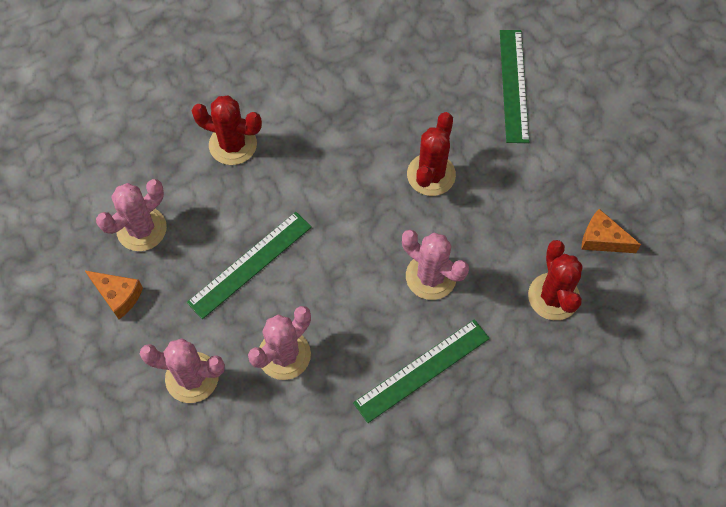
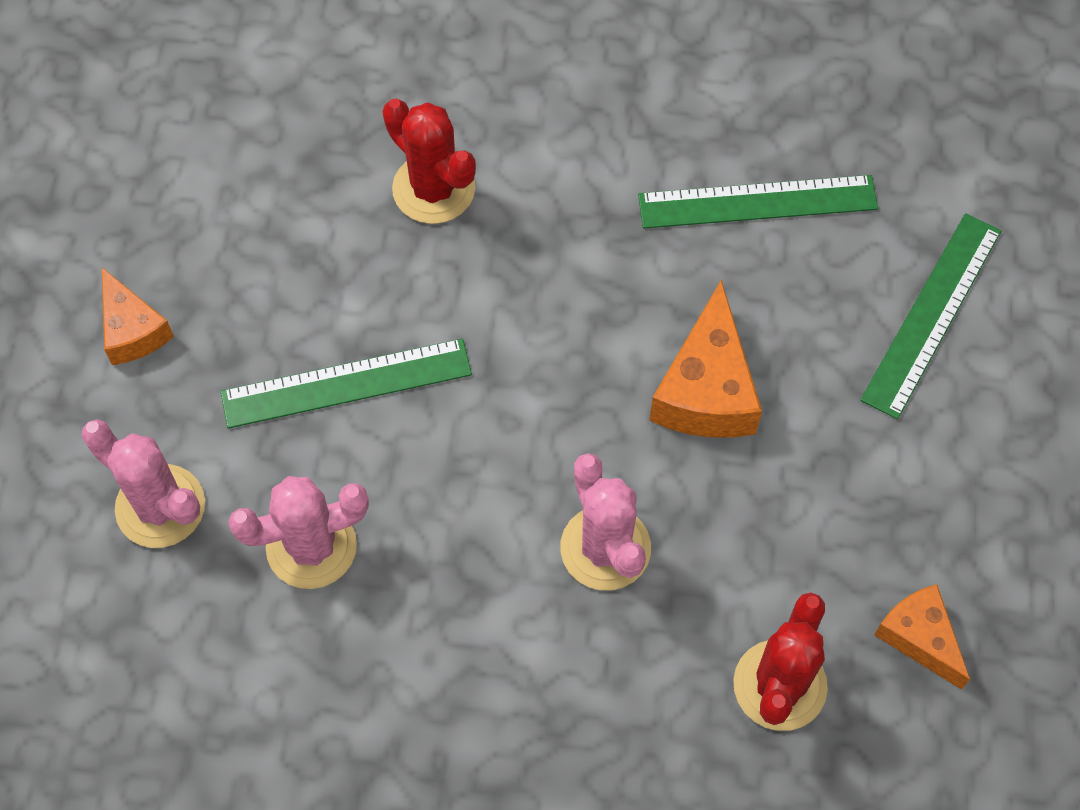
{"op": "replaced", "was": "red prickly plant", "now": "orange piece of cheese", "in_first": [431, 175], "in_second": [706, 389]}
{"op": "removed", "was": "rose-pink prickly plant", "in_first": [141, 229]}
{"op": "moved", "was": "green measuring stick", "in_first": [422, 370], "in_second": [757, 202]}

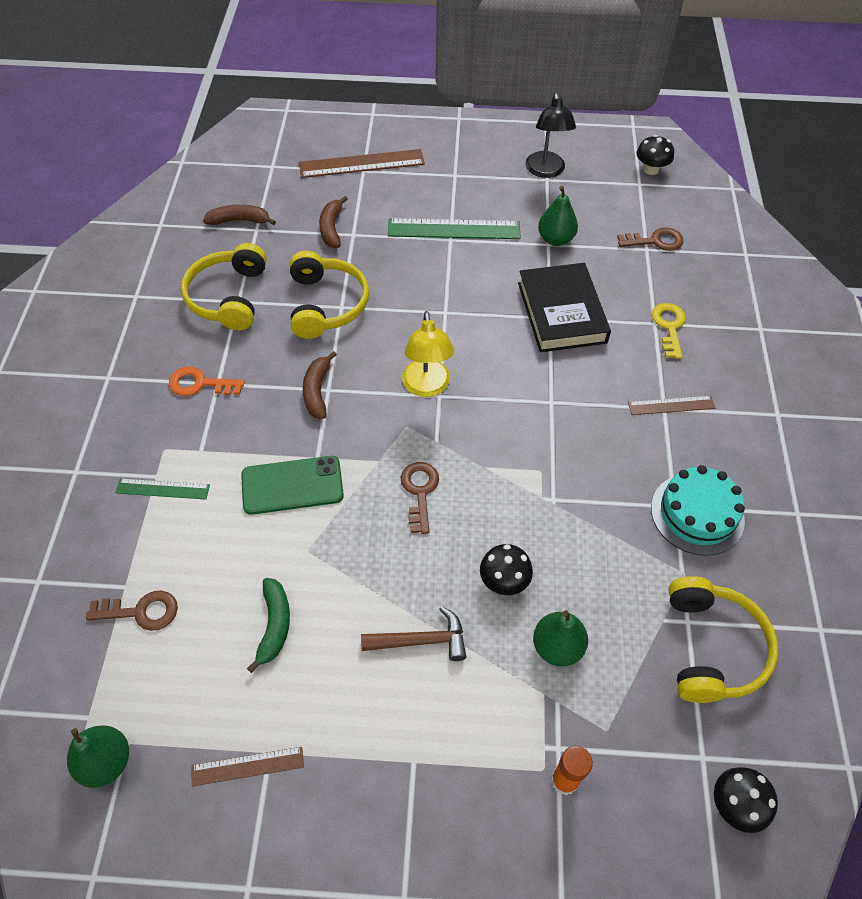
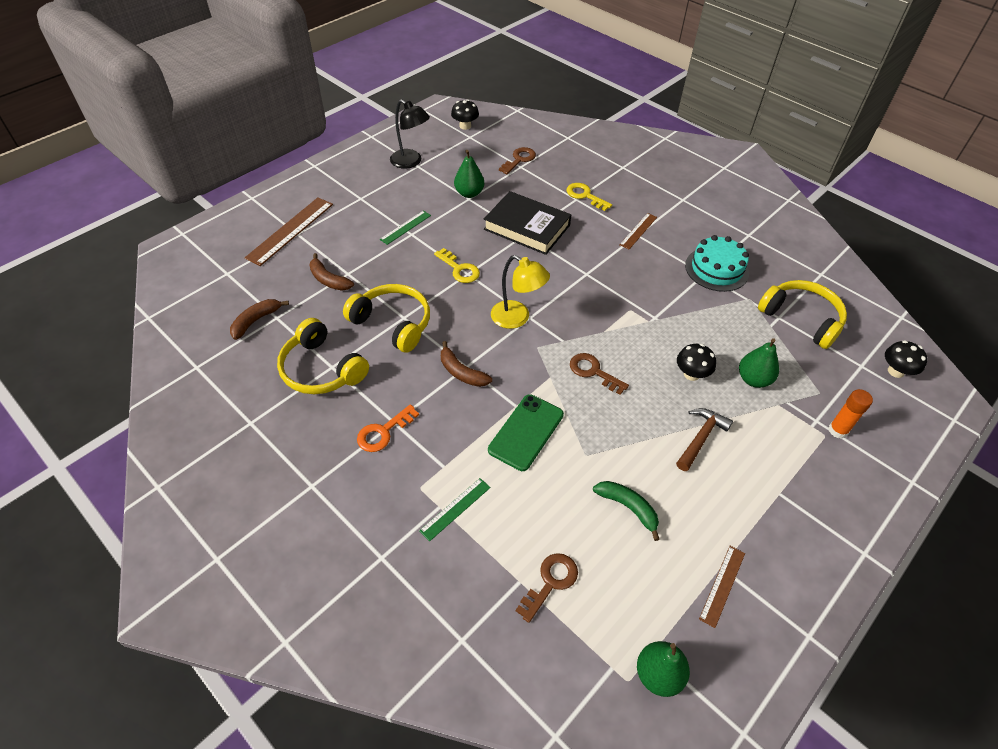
{"op": "resized", "was": "green measuring stick", "in_first": [454, 229], "in_second": [405, 227], "ratio": 0.56}
{"op": "added", "now": "yellow door key", "in_second": [459, 269]}

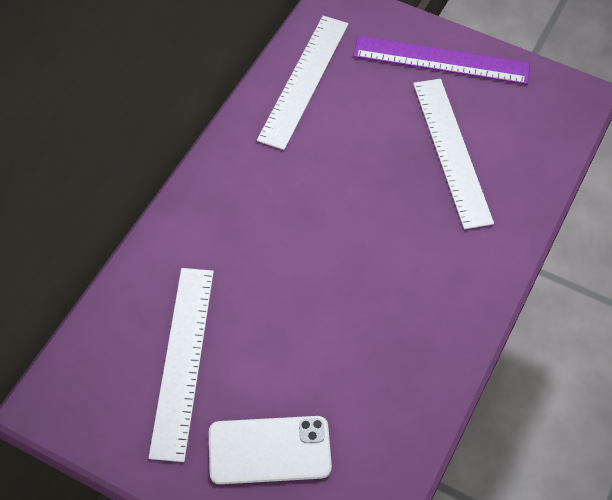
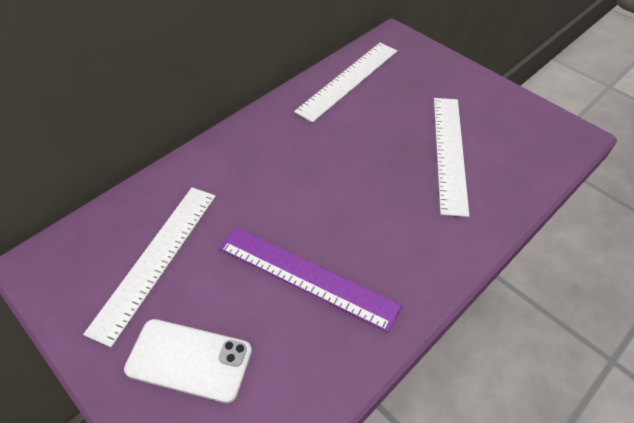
{"op": "moved", "was": "royal purple measuring stick", "in_first": [441, 60], "in_second": [307, 276]}

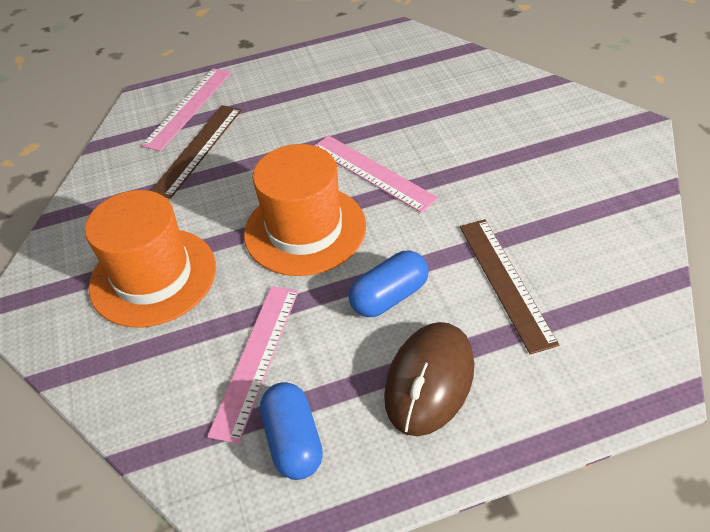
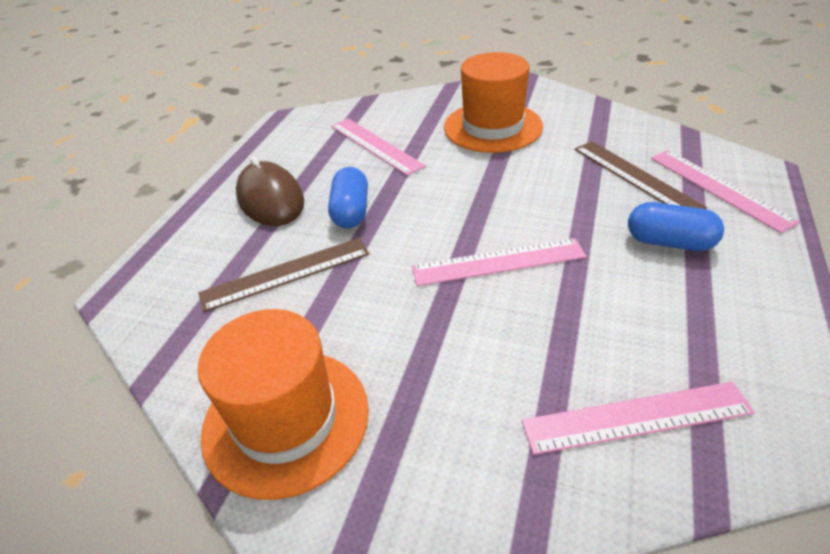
{"op": "moved", "was": "orange hat", "in_first": [305, 230], "in_second": [286, 419]}
{"op": "turned", "was": "russet measuring stick", "in_first": [505, 282], "in_second": [286, 273], "clockwise": -45}
{"op": "moved", "was": "cobalt capsule", "in_first": [293, 441], "in_second": [669, 242]}
{"op": "added", "now": "rose-pink measuring stick", "in_second": [636, 417]}

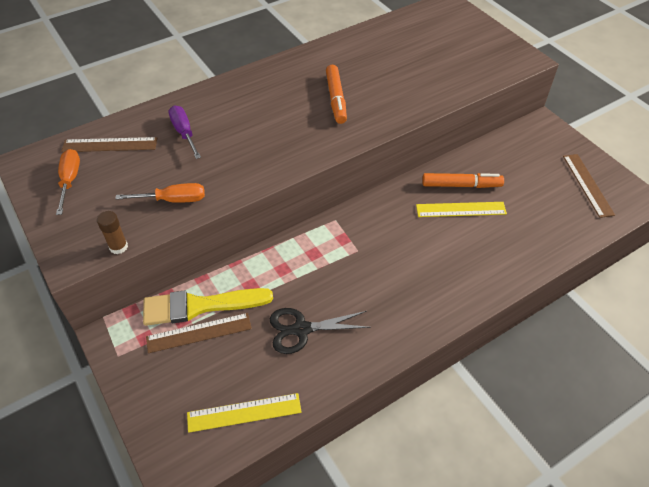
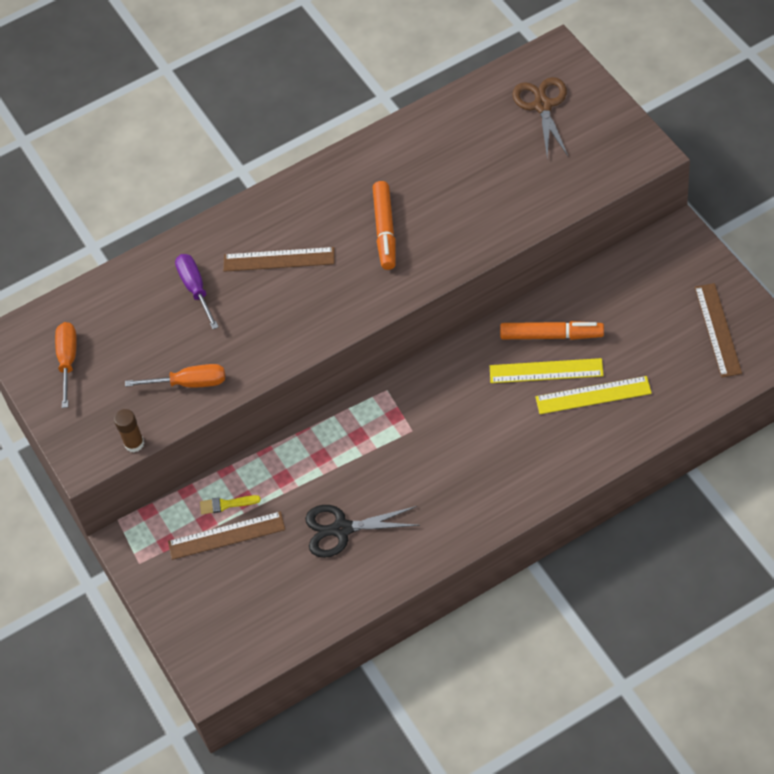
{"op": "moved", "was": "russet measuring stick", "in_first": [110, 145], "in_second": [279, 259]}
{"op": "resized", "was": "yellow paint brush", "in_first": [200, 306], "in_second": [226, 504], "ratio": 0.41}
{"op": "moved", "was": "yellow measuring stick", "in_first": [244, 412], "in_second": [593, 395]}
{"op": "added", "now": "russet pair of scissors", "in_second": [542, 105]}

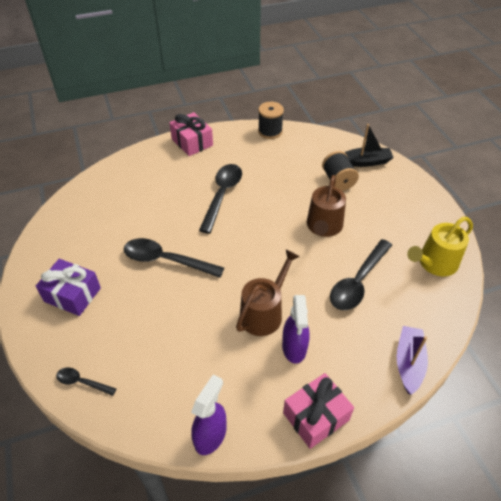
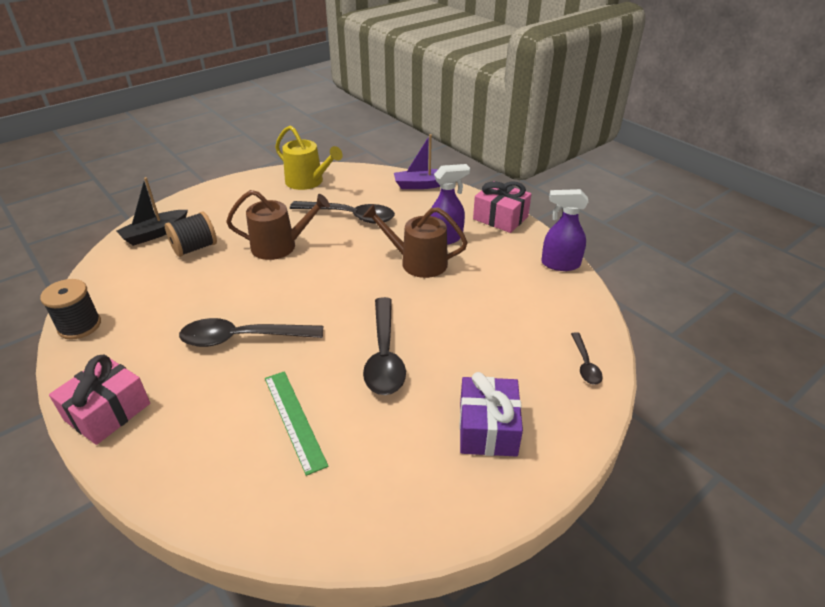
{"op": "turned", "was": "ebony boat", "in_first": [365, 162], "in_second": [155, 234], "clockwise": -105}
{"op": "added", "now": "green measuring stick", "in_second": [294, 419]}

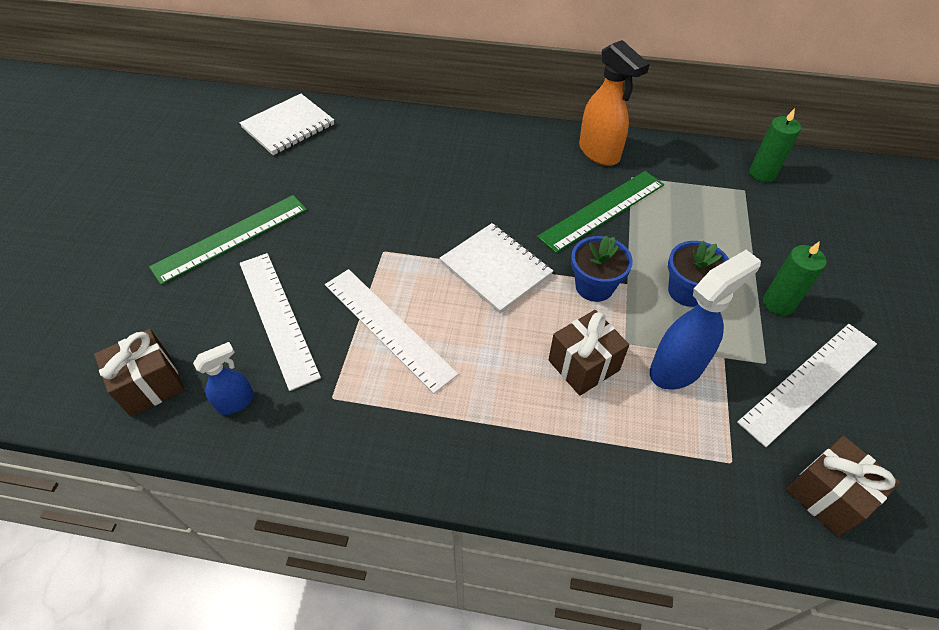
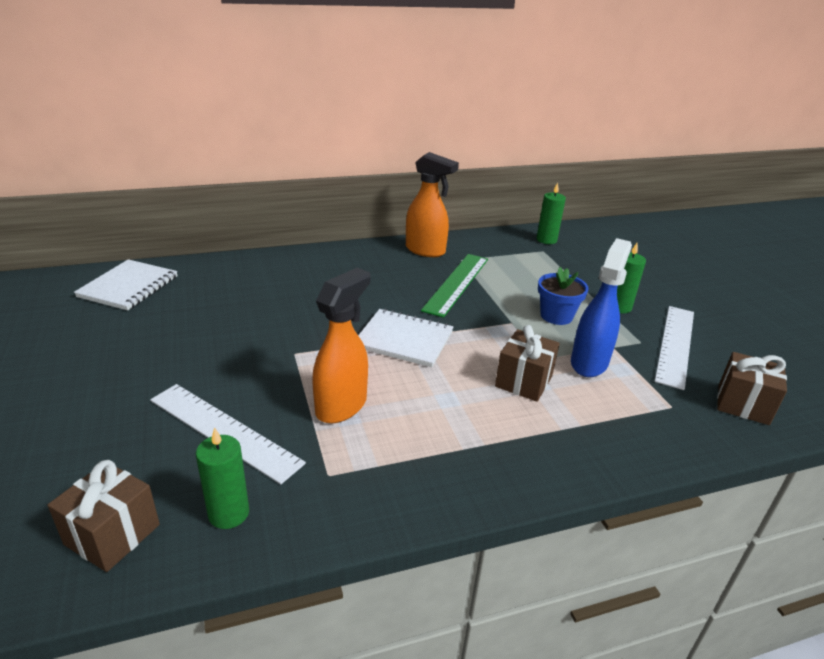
{"op": "removed", "was": "green measuring stick", "in_first": [231, 238]}
{"op": "removed", "was": "cobalt flower pot", "in_first": [594, 286]}
{"op": "replaced", "was": "white measuring stick", "now": "orange spray cleaner", "in_first": [388, 327], "in_second": [342, 406]}
{"op": "replaced", "was": "cobalt spray cleaner", "now": "green pillar candle", "in_first": [236, 402], "in_second": [229, 513]}

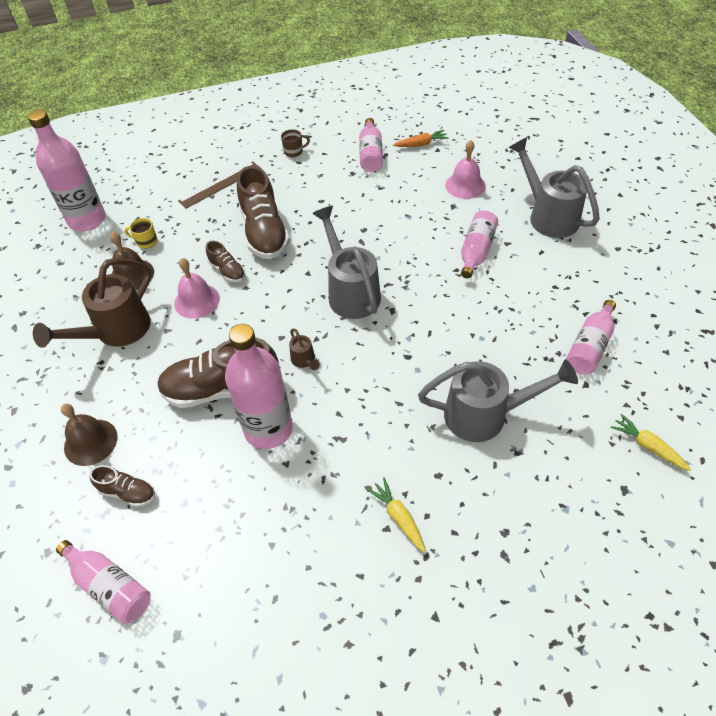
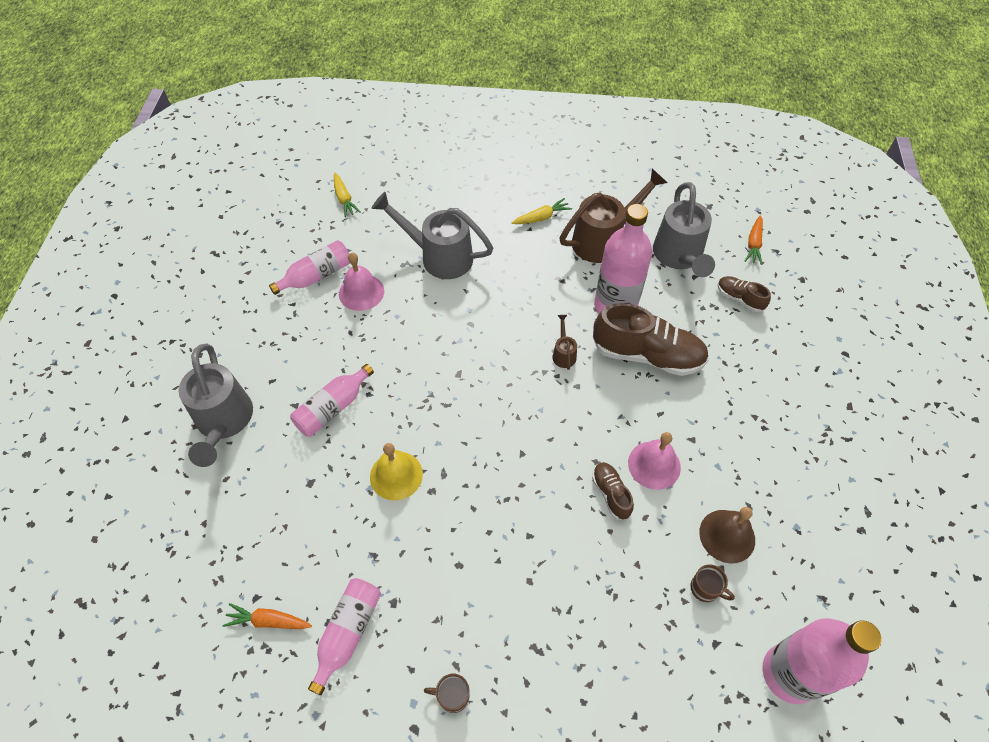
{"op": "moved", "was": "rose-pink bell", "in_first": [465, 185], "in_second": [361, 292]}
{"op": "removed", "was": "russet measuring stick", "in_first": [220, 184]}
{"op": "removed", "was": "russet shoe", "in_first": [264, 232]}
{"op": "moved", "was": "gray watering can", "in_first": [350, 292], "in_second": [679, 257]}
{"op": "recoloured", "was": "yellow mug", "now": "russet mug", "in_first": [146, 241], "in_second": [705, 588]}
{"op": "moved", "was": "russet watering can", "in_first": [116, 332], "in_second": [603, 240]}
{"op": "removed", "was": "russet bell", "in_first": [90, 442]}
{"op": "turned", "was": "yellow carrot", "in_first": [398, 517], "in_second": [541, 217], "clockwise": -105}
{"op": "replaced", "was": "rose-pink bottle", "now": "orange carrot", "in_first": [110, 586], "in_second": [753, 244]}
{"op": "added", "now": "yellow bell", "in_second": [396, 475]}

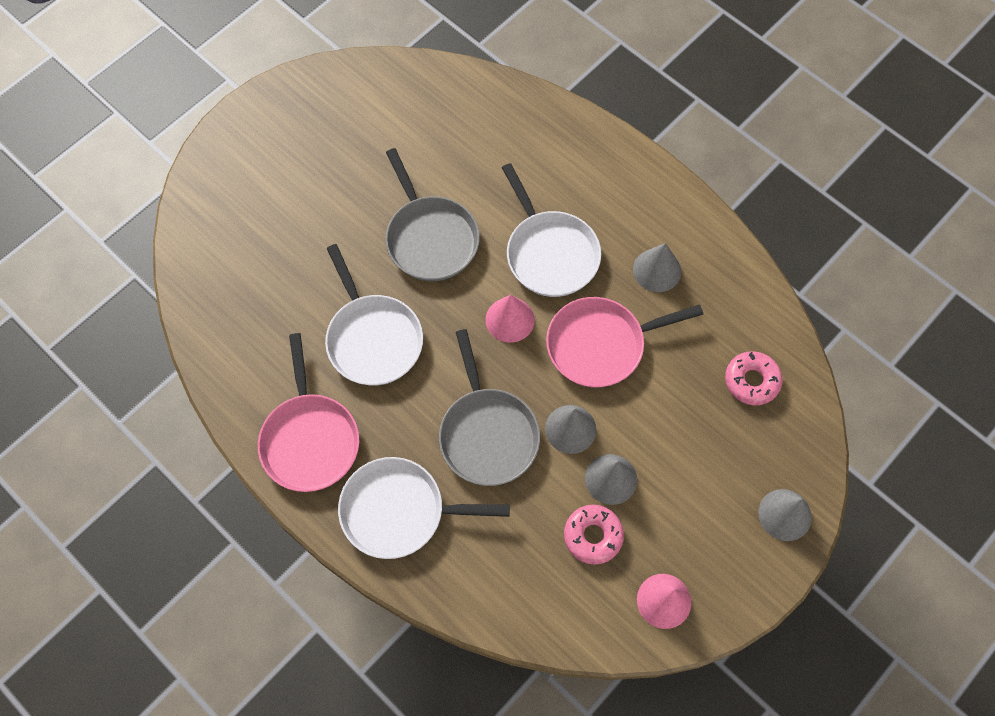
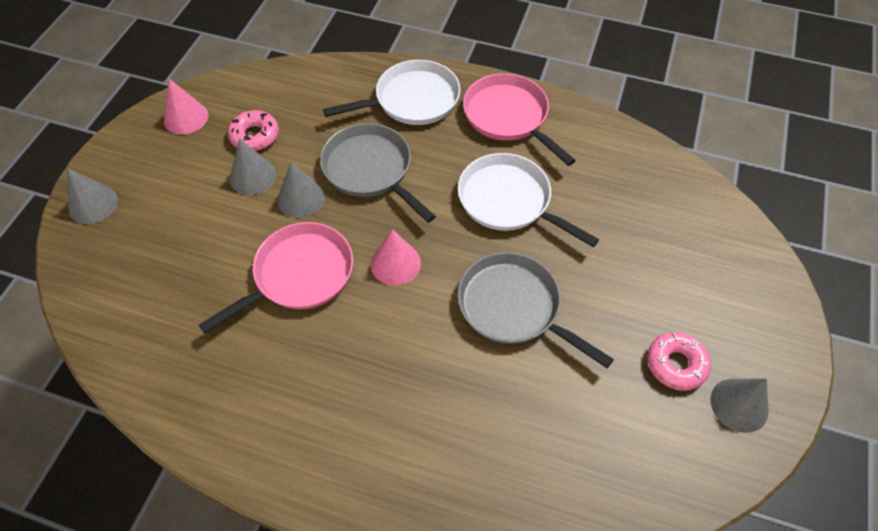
{"op": "removed", "was": "white pan", "in_first": [550, 253]}
{"op": "moved", "was": "gray cone shape", "in_first": [657, 270], "in_second": [739, 405]}
{"op": "moved", "was": "rose-pink doughnut", "in_first": [751, 381], "in_second": [676, 364]}

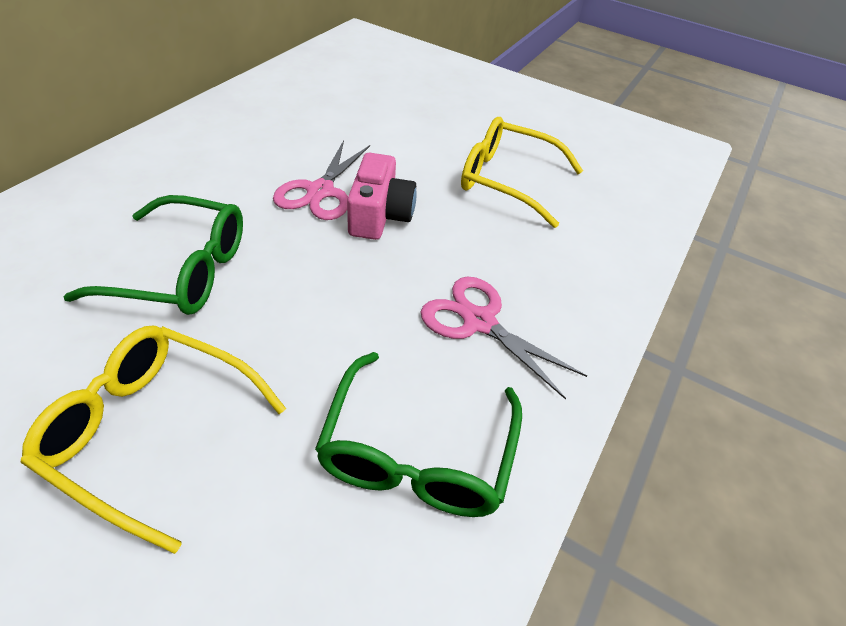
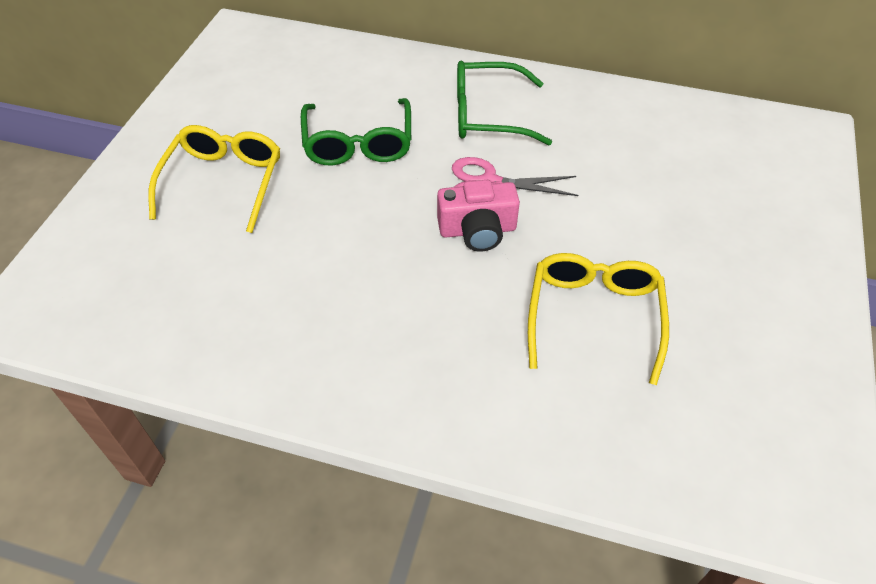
{"op": "removed", "was": "rose-pink pair of scissors", "in_first": [479, 322]}
{"op": "moved", "was": "green eyeglasses", "in_first": [417, 454], "in_second": [487, 115]}

